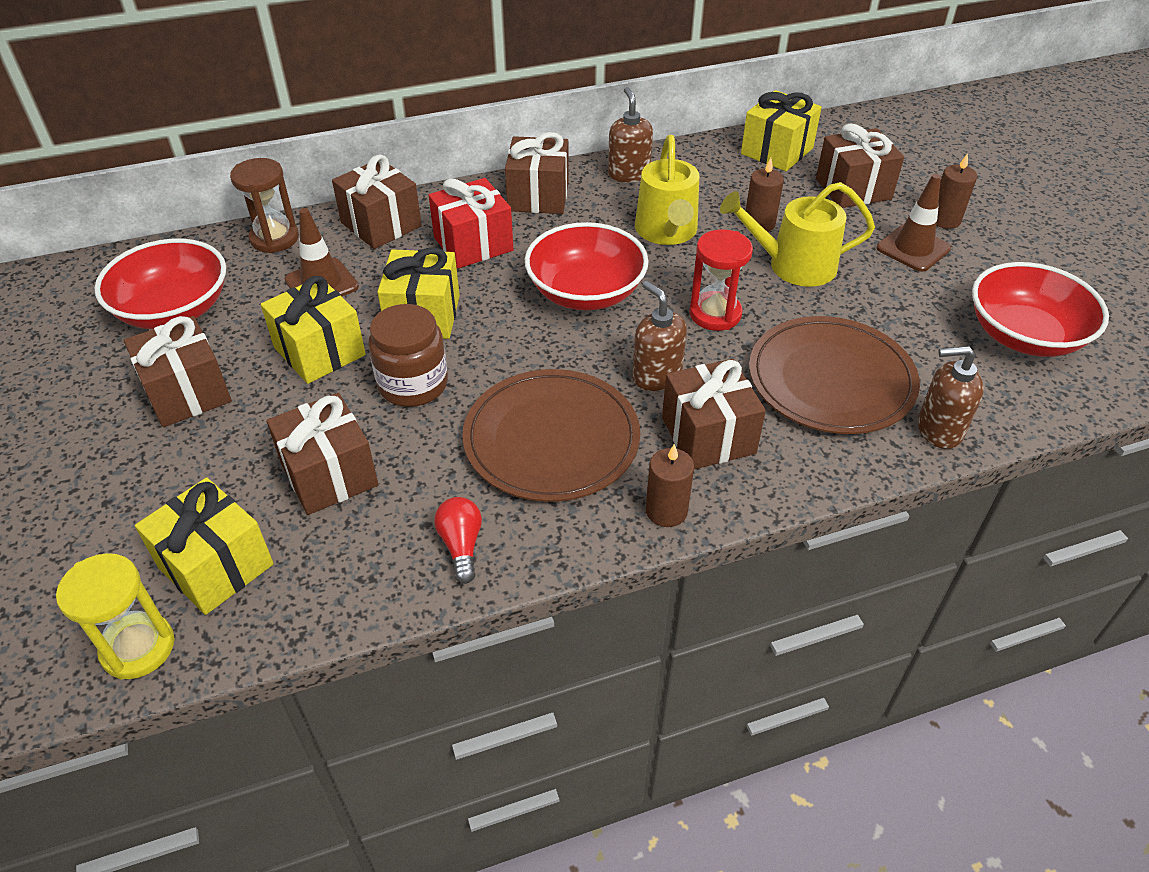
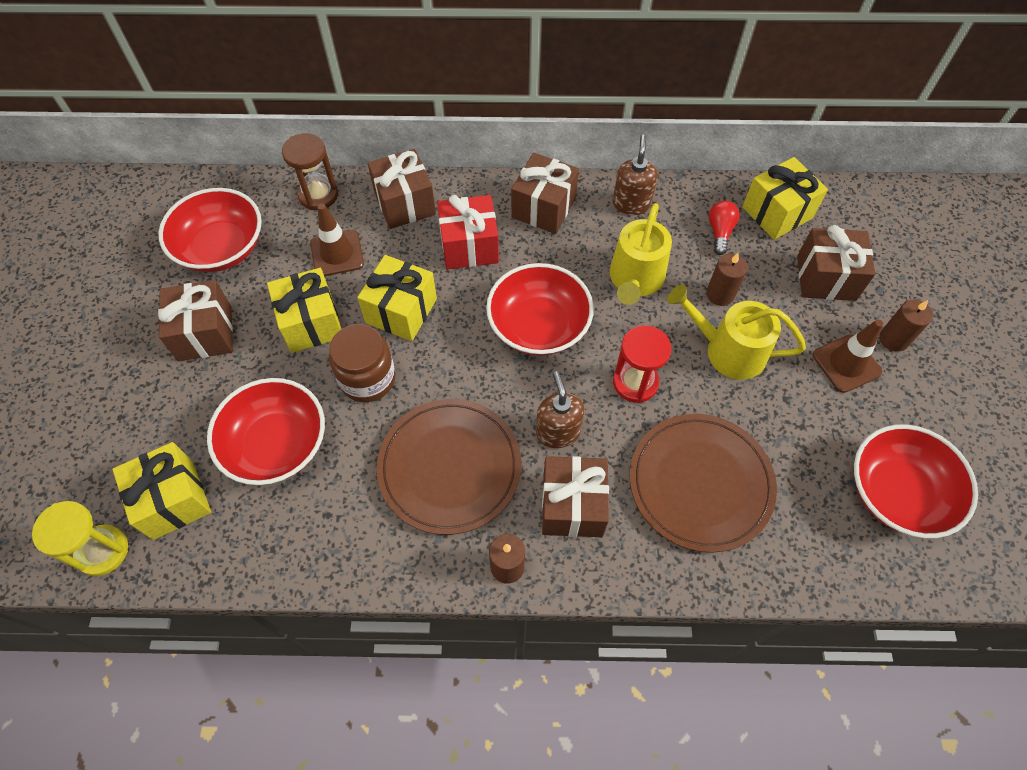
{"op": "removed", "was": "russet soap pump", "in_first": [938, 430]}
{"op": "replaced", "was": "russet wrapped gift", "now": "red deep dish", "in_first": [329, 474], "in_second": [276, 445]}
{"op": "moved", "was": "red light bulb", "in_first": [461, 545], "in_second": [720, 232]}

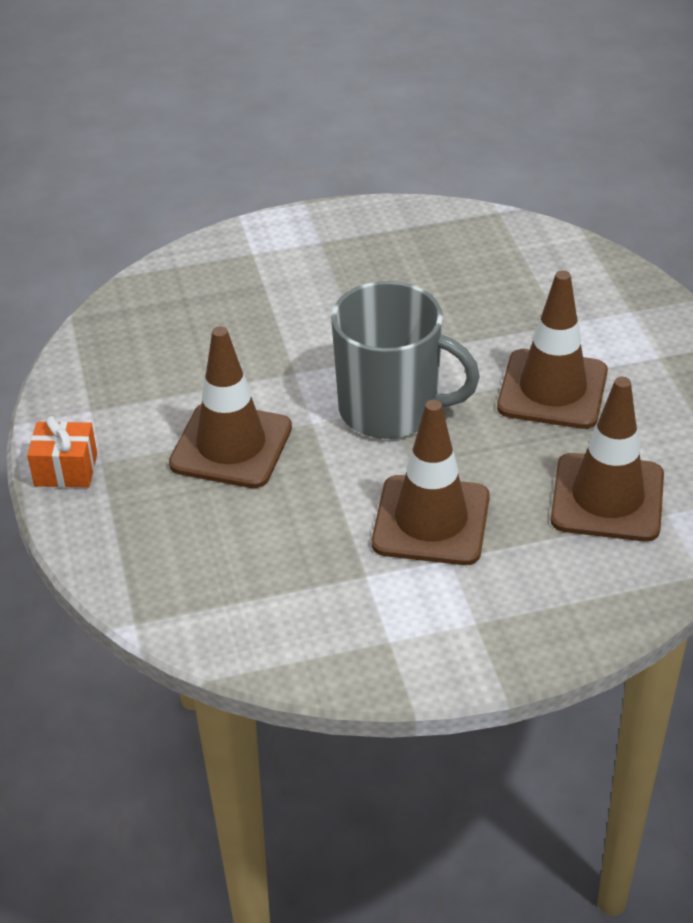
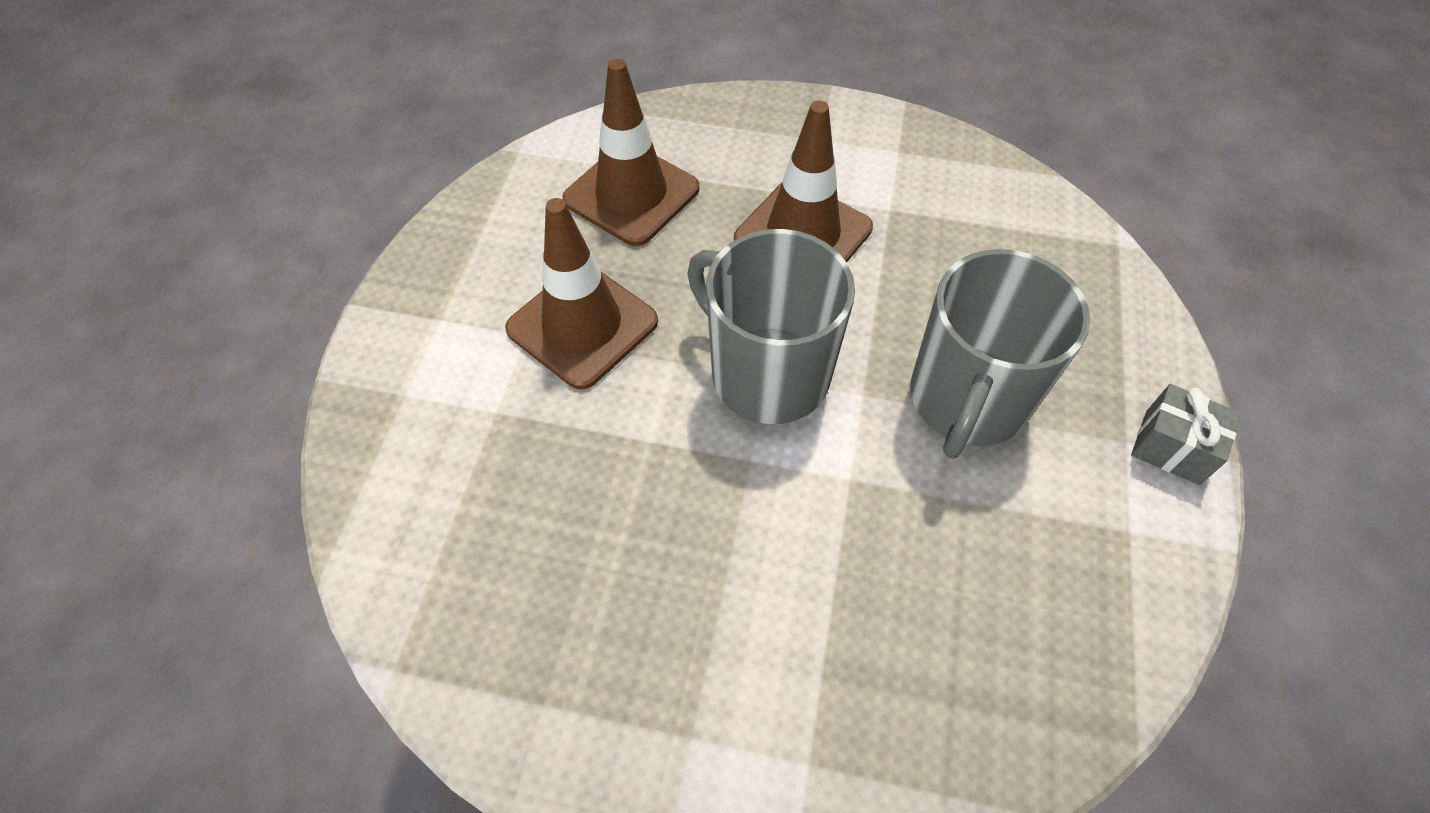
{"op": "replaced", "was": "russet road cone", "now": "gray mug", "in_first": [231, 446], "in_second": [967, 400]}
{"op": "recoloured", "was": "orange wrapped gift", "now": "gray wrapped gift", "in_first": [66, 470], "in_second": [1172, 447]}

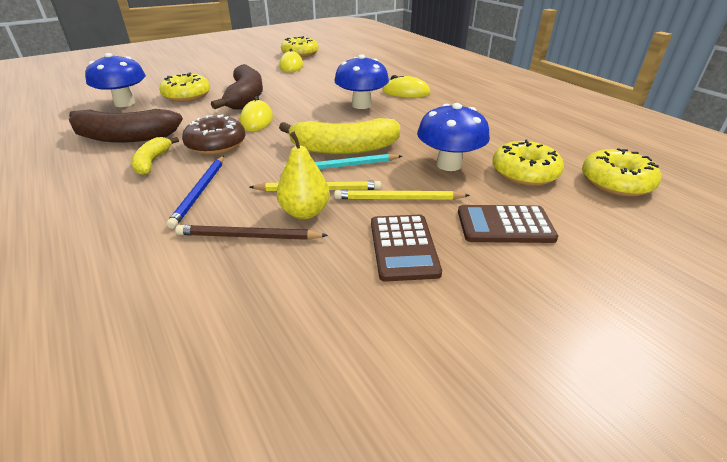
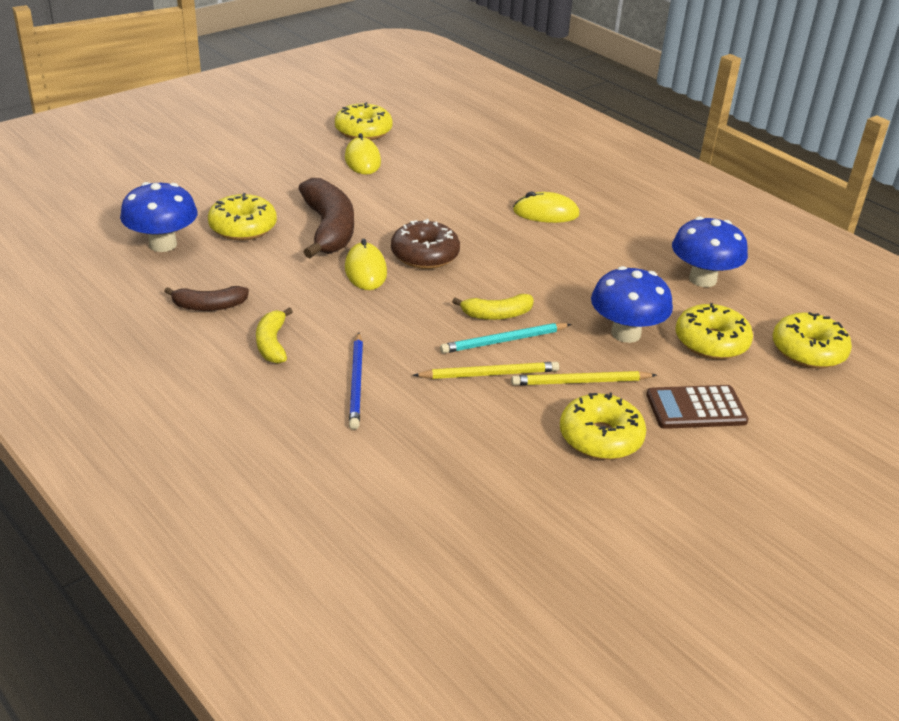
{"op": "moved", "was": "cobalt mushroom", "in_first": [361, 105], "in_second": [702, 279]}
{"op": "resized", "was": "russet banana", "in_first": [125, 137], "in_second": [209, 306], "ratio": 0.54}
{"op": "moved", "was": "russet doughnut", "in_first": [216, 144], "in_second": [425, 255]}
{"op": "resized", "was": "yellow banana", "in_first": [344, 149], "in_second": [497, 315], "ratio": 0.54}
{"op": "removed", "was": "yellow pear", "in_first": [305, 212]}
{"op": "replaced", "was": "russet adding machine", "now": "yellow doughnut", "in_first": [403, 247], "in_second": [600, 438]}
{"op": "removed", "was": "russet pencil", "in_first": [248, 236]}

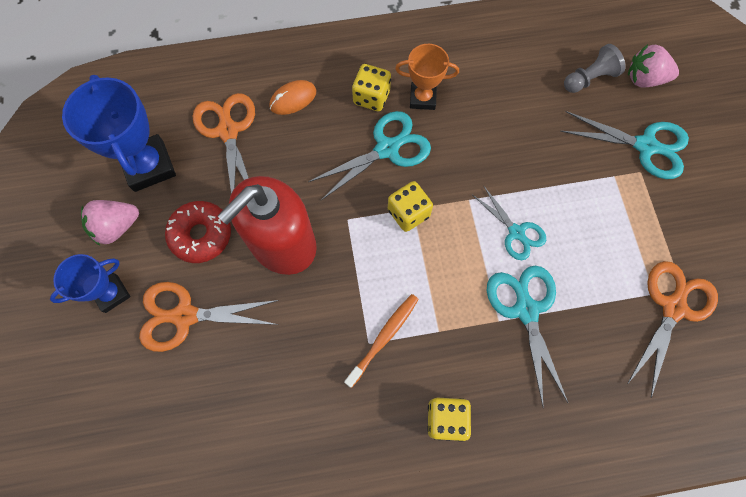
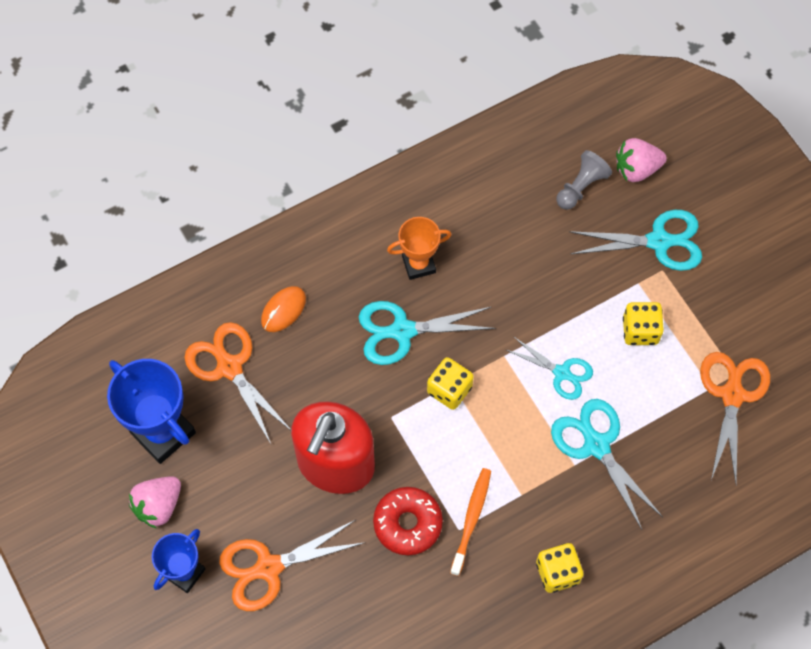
{"op": "moved", "was": "yellow game die", "in_first": [371, 97], "in_second": [640, 330]}
{"op": "turned", "was": "aqua pair of scissors", "in_first": [387, 149], "in_second": [402, 331], "clockwise": -135}
{"op": "moved", "was": "red doughnut", "in_first": [201, 235], "in_second": [407, 523]}

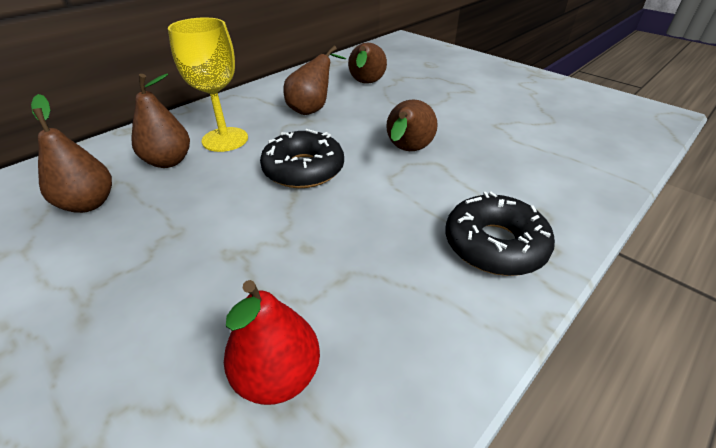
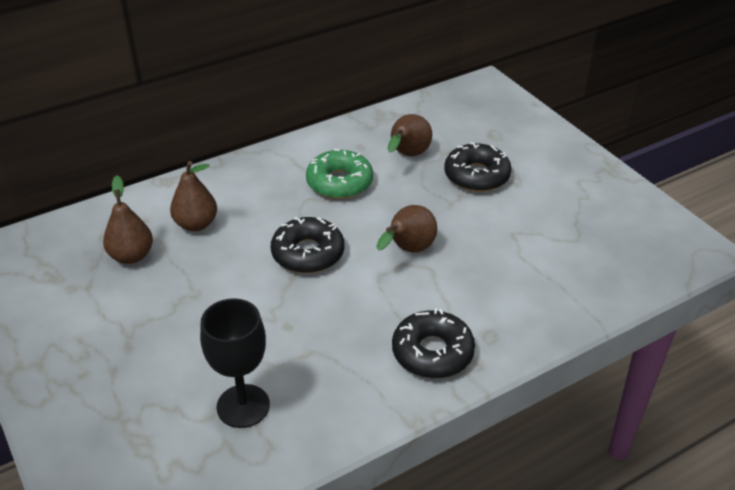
{"op": "removed", "was": "yellow wine glass", "in_first": [225, 139]}
{"op": "replaced", "was": "russet pear", "now": "green doughnut", "in_first": [312, 109], "in_second": [339, 182]}
{"op": "replaced", "was": "red pear", "now": "ebony wine glass", "in_first": [278, 375], "in_second": [243, 406]}
{"op": "added", "now": "ebony doughnut", "in_second": [476, 176]}

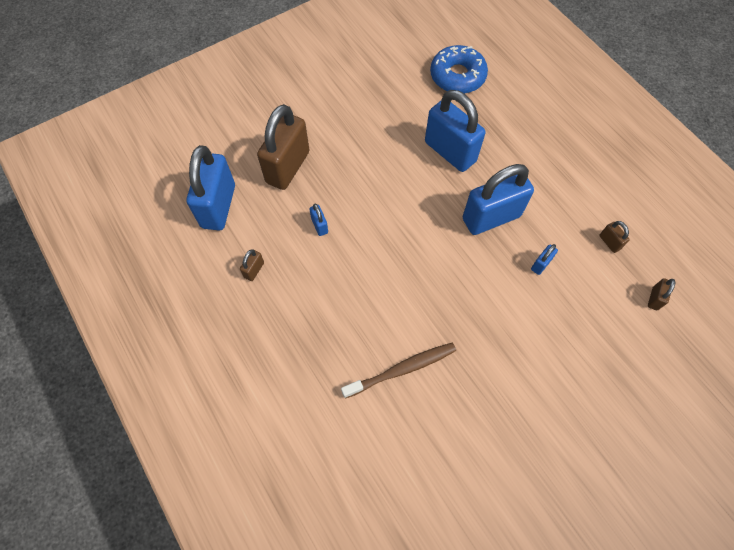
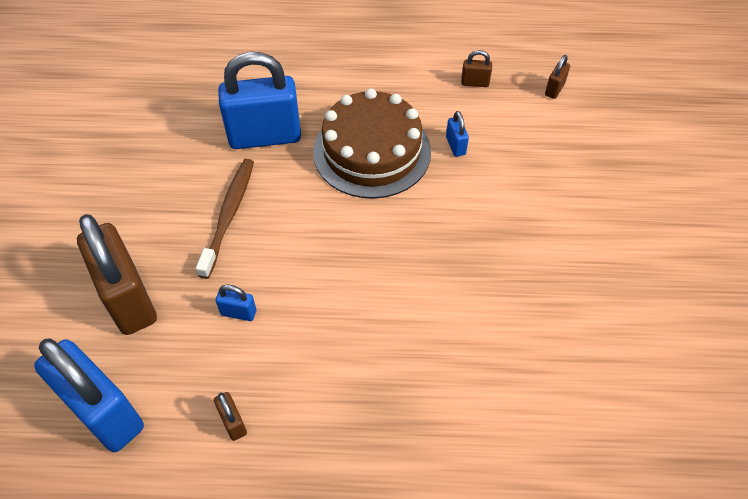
{"op": "removed", "was": "cobalt doughnut", "in_first": [457, 76]}
{"op": "replaced", "was": "cobalt padlock", "now": "russet layer cake", "in_first": [491, 218], "in_second": [372, 151]}
{"op": "turned", "was": "russet padlock", "in_first": [654, 298], "in_second": [554, 89], "clockwise": 60}
{"op": "moved", "was": "russet dental brush", "in_first": [402, 369], "in_second": [229, 215]}

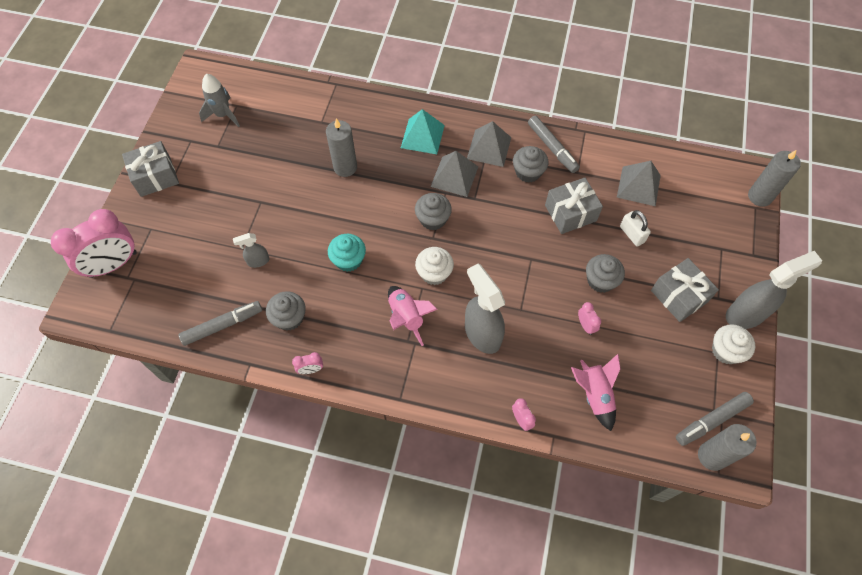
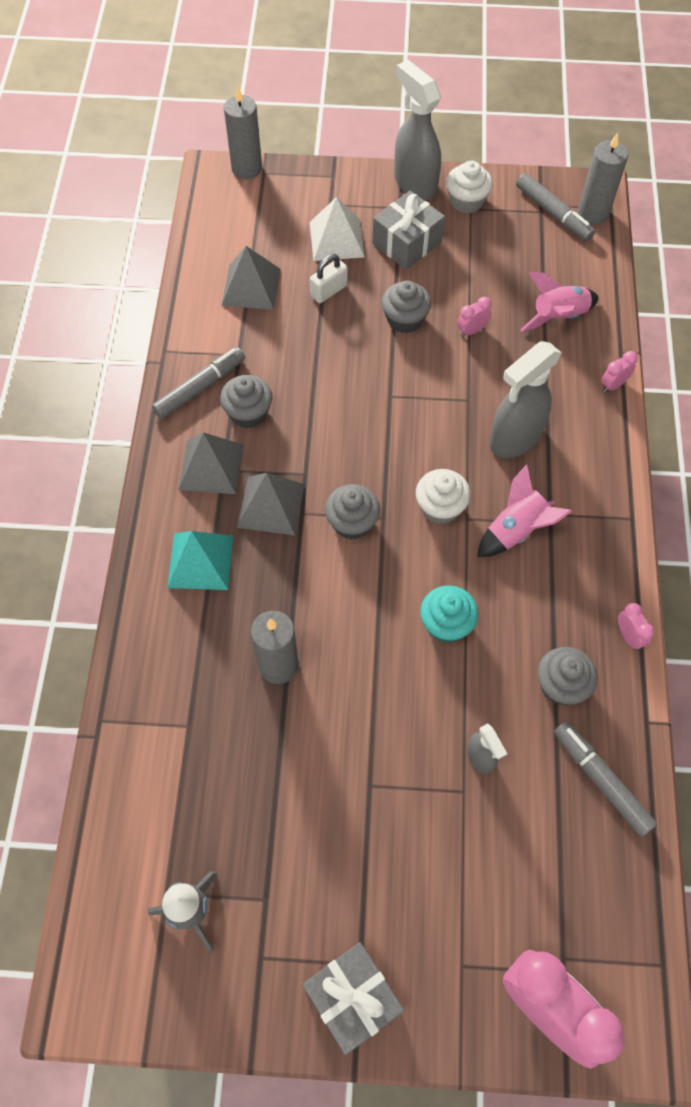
{"op": "removed", "was": "gray wrapped gift", "in_first": [570, 213]}
{"op": "added", "now": "white pyramid shape", "in_second": [336, 239]}

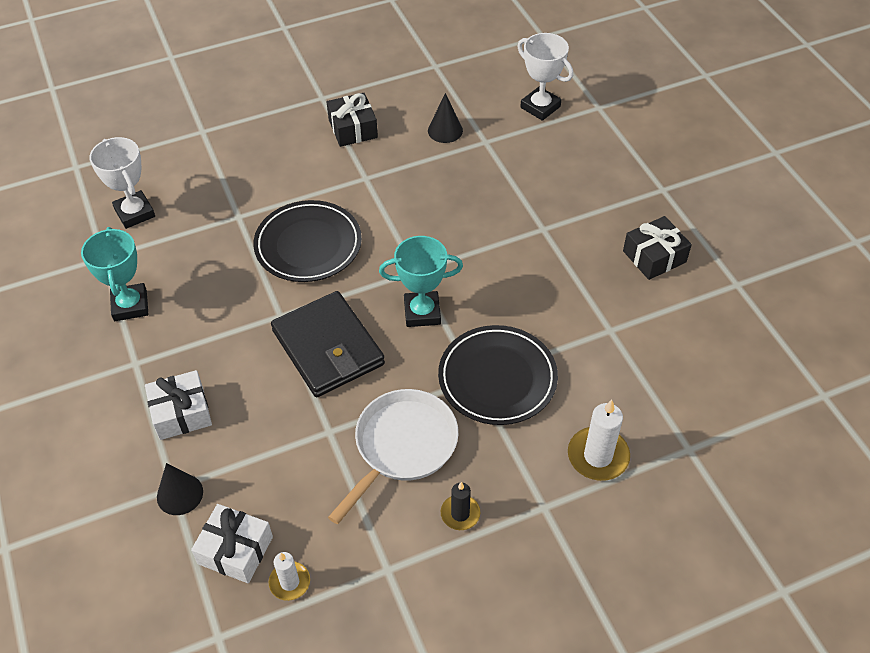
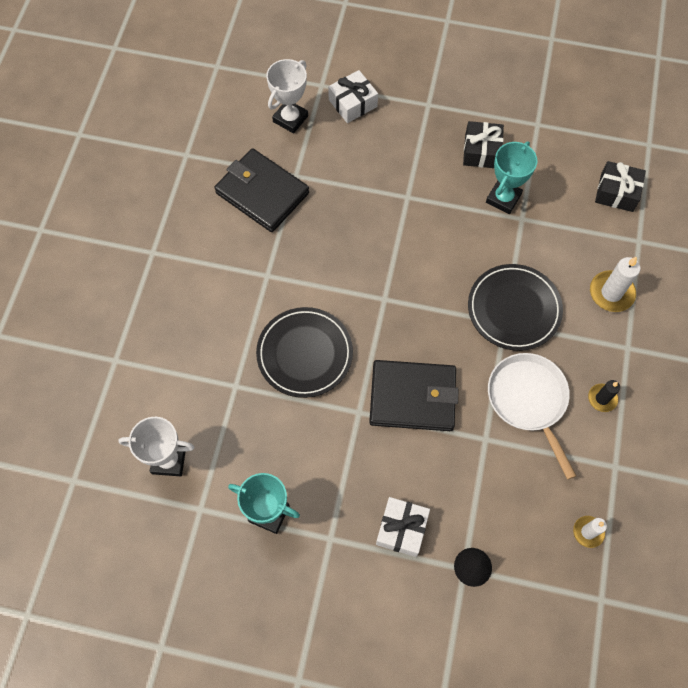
{"op": "turned", "was": "white award cup", "in_first": [540, 107], "in_second": [290, 119], "clockwise": -45}
{"op": "moved", "was": "ebony wrapped gift", "in_first": [353, 128], "in_second": [616, 192]}
{"op": "replaced", "was": "ebony cone shape", "now": "ebony billfold", "in_first": [445, 130], "in_second": [262, 193]}
{"op": "moved", "was": "aqua award cup", "in_first": [422, 312], "in_second": [503, 198]}
{"op": "moved", "was": "white wrapped gift", "in_first": [235, 550], "in_second": [353, 103]}

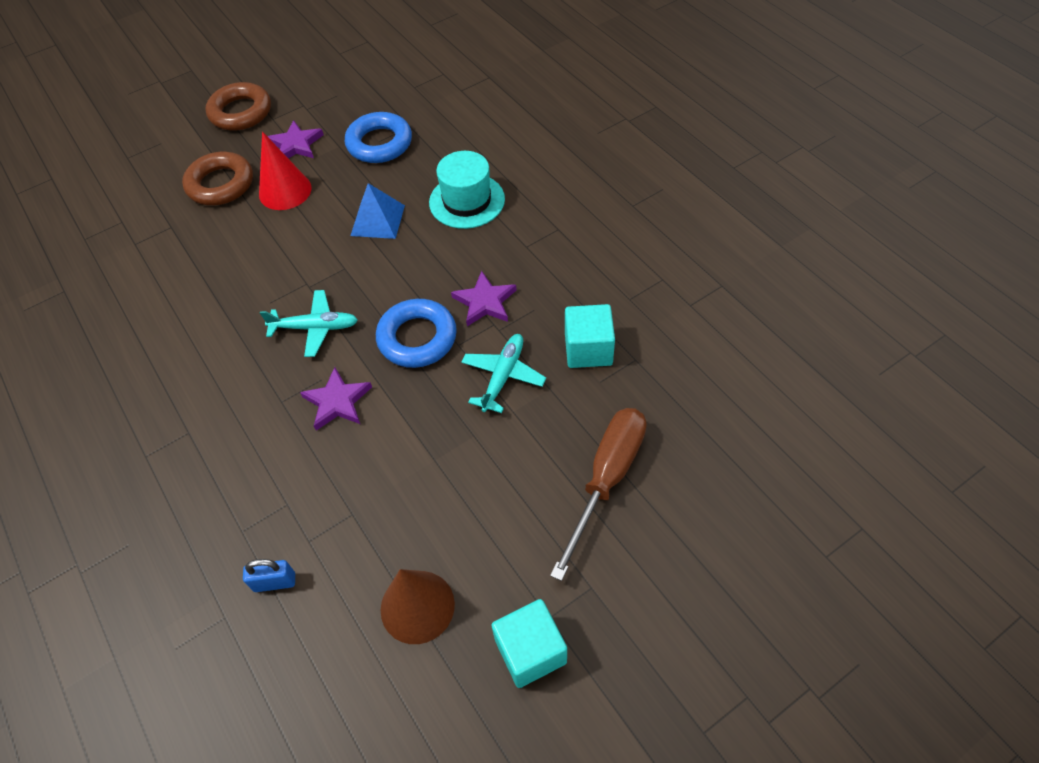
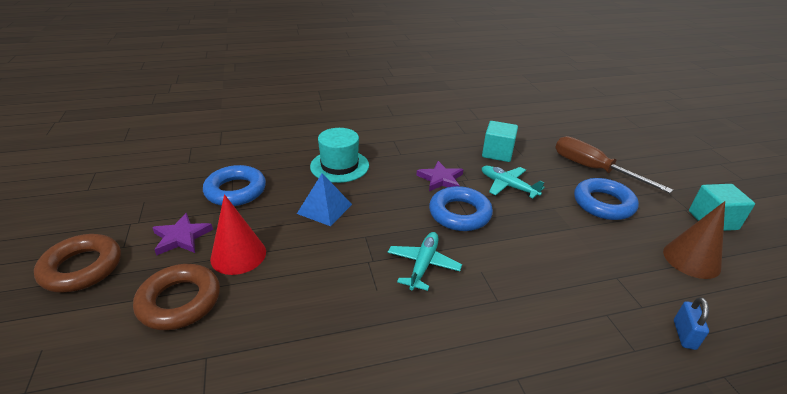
{"op": "removed", "was": "royal purple five-pointed star", "in_first": [337, 401]}
{"op": "added", "now": "cobalt ring", "in_second": [603, 204]}

